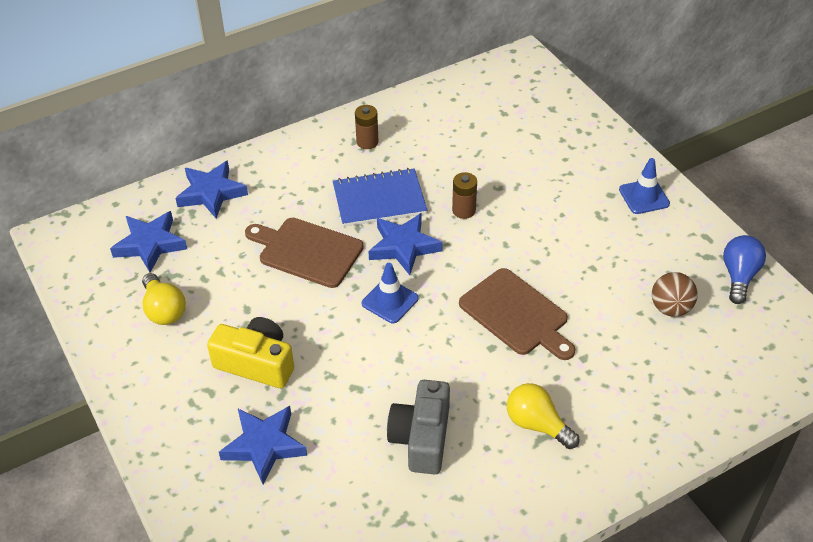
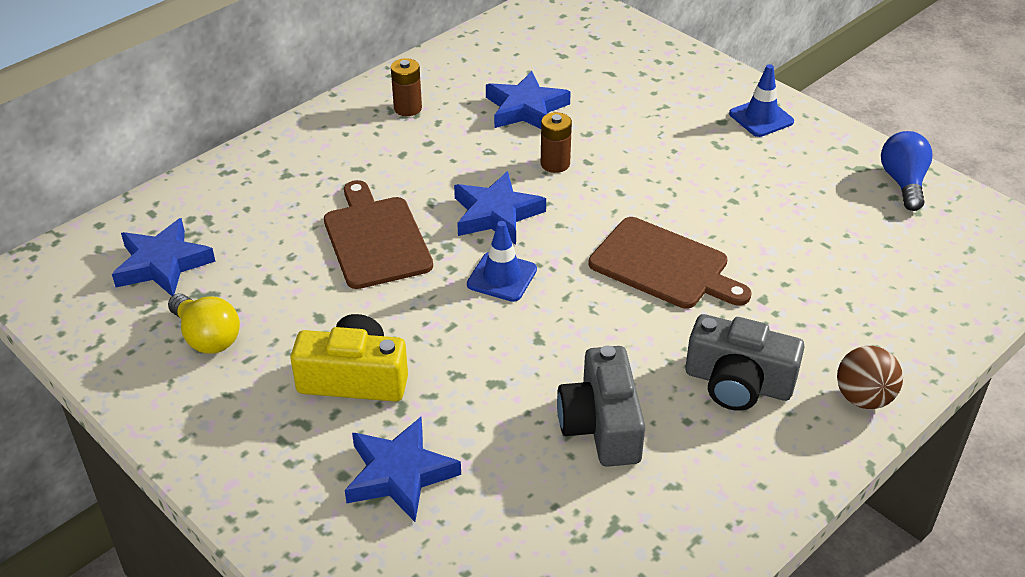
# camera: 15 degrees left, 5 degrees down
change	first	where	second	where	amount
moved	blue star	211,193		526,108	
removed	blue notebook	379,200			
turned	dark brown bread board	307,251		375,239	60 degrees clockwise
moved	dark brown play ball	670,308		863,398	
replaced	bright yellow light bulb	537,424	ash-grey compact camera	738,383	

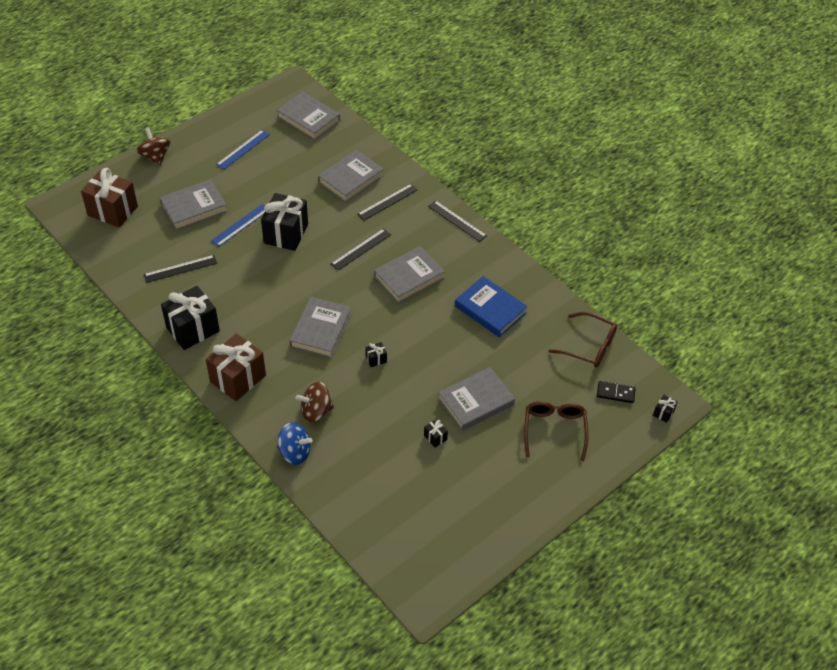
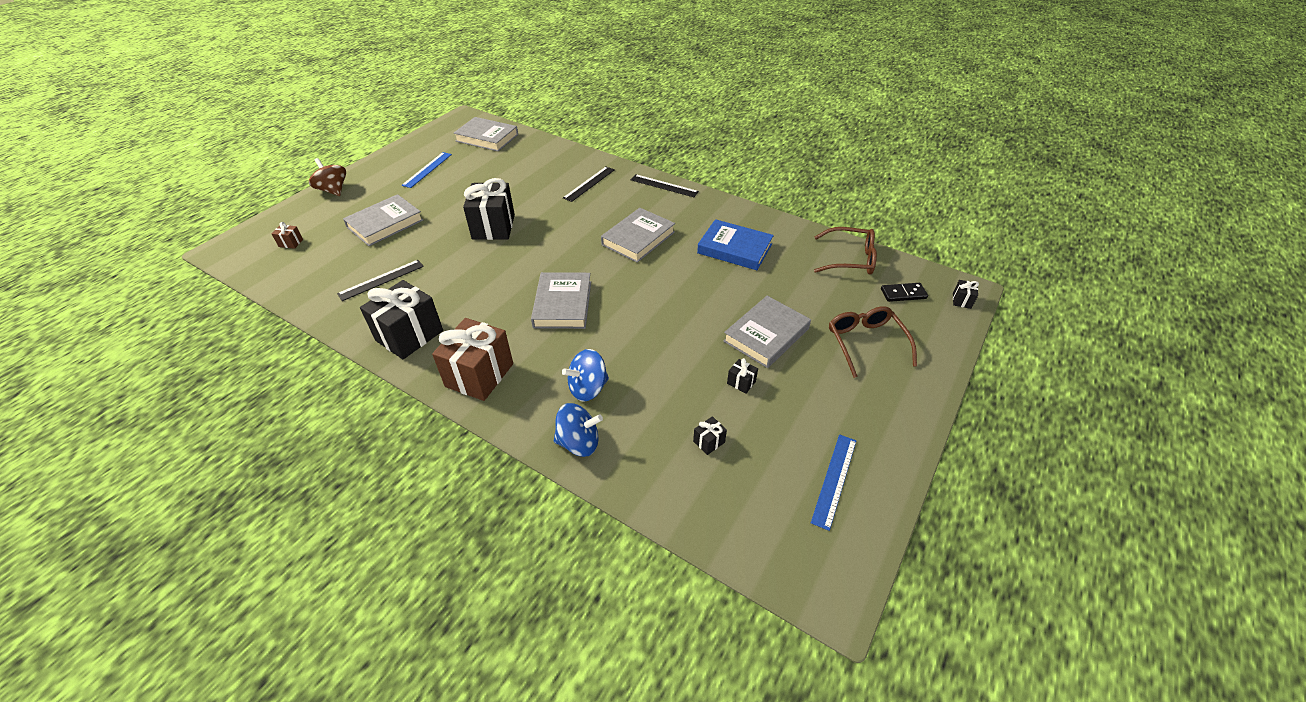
# camera: 15 degrees left, 5 degrees down
change	first	where	second	where	amount
removed	ash-grey hardcover	351,179			
resized	dark brown wrapped gift	113,211		291,243	x0.41
moved	blue straightedge	241,225		834,480	
removed	ebony straightedge	361,249			
moved	ebony wrapped gift	376,359		709,442	
recoloured	dark brown toy top	316,411	blue toy top	588,388	

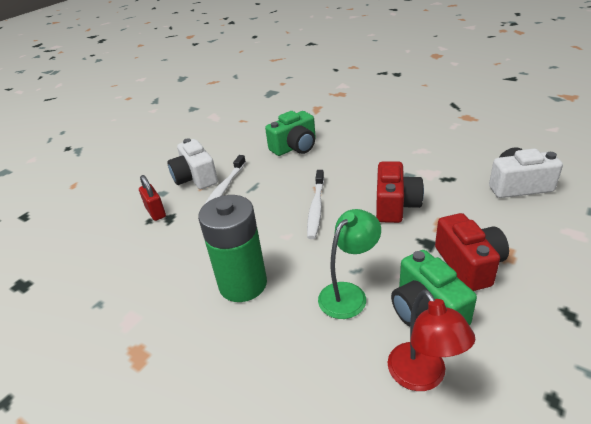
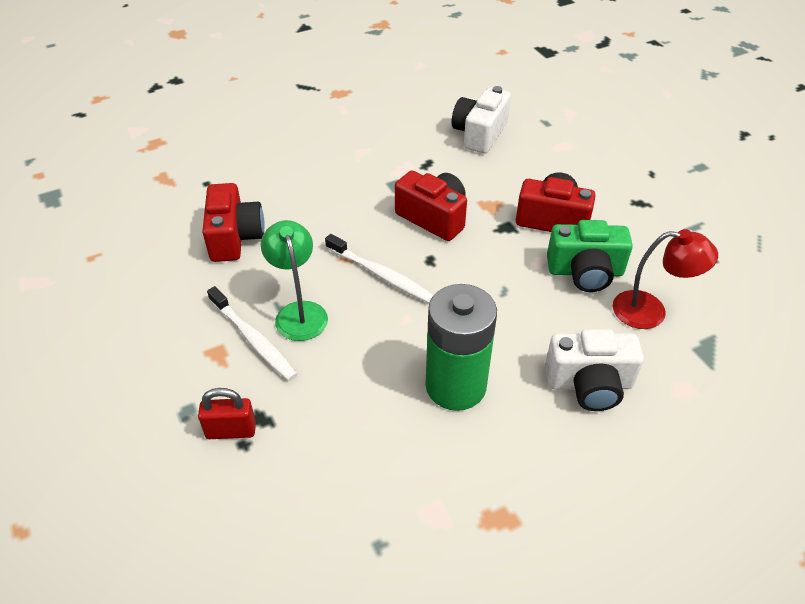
# camera: 65 degrees left, 10 degrees up
change	first	where	second	where	amount
recoloured	leaf-green compact camera	295,147	scarlet compact camera	234,237	
moved	white compact camera	195,178		589,384	
moved	leaf-green reading lamp	349,293		299,312	

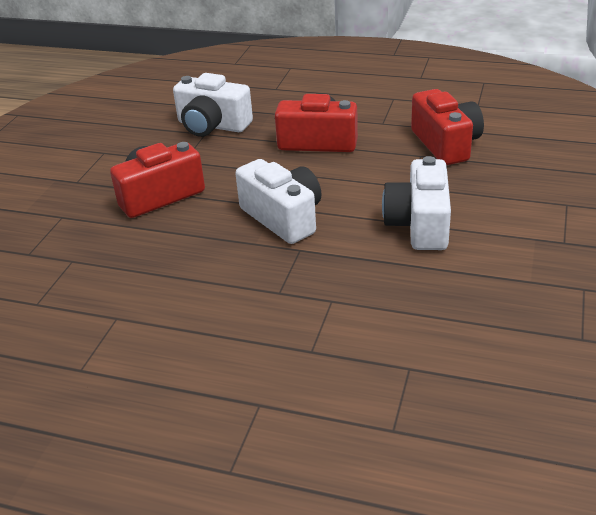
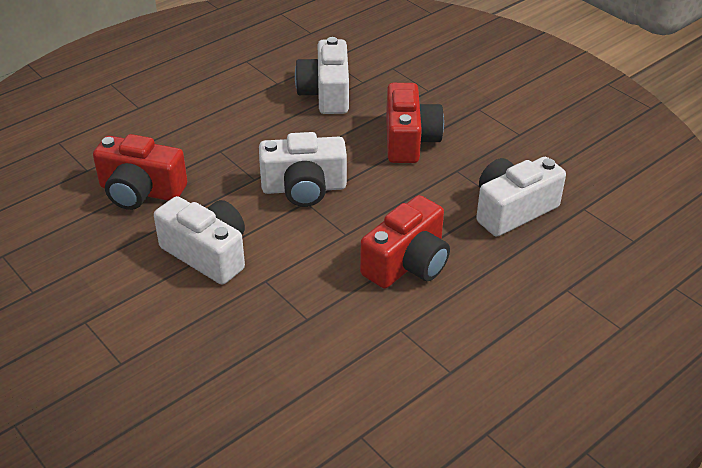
# camera: 120 degrees right, 5 degrees up
change	first	where	second	where	amount
moved	scarlet compact camera	446,144		140,191	
added			white compact camera	326,93	

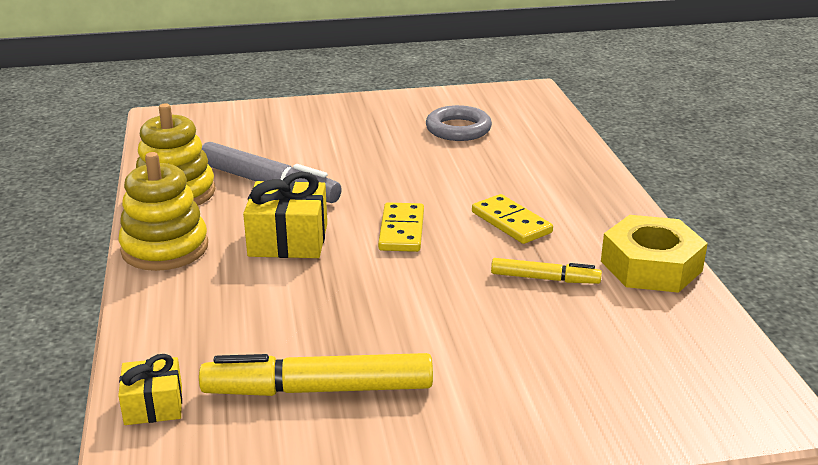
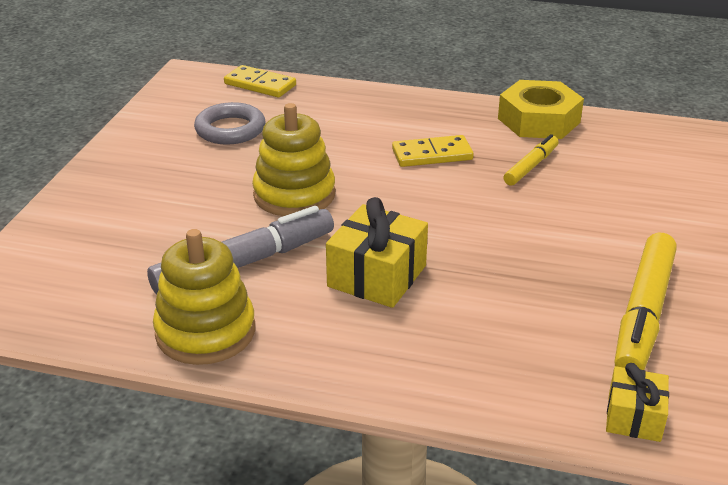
# camera: 65 degrees left, 5 degrees up
change	first	where	second	where	amount
moved	bright yellow stacking toy	165,248		294,195	
moved	bright yellow domino	401,231		260,85	

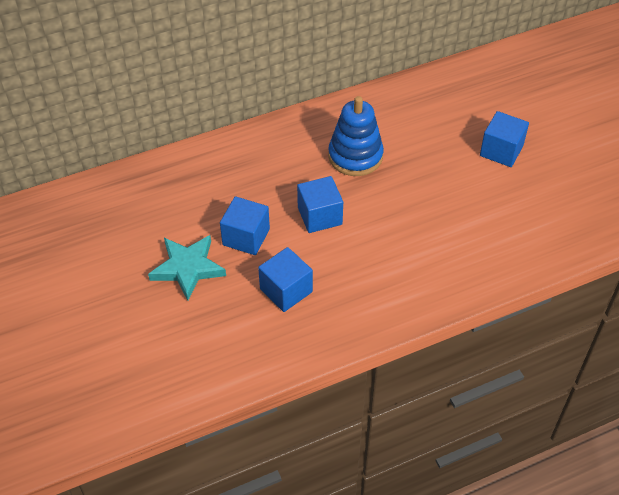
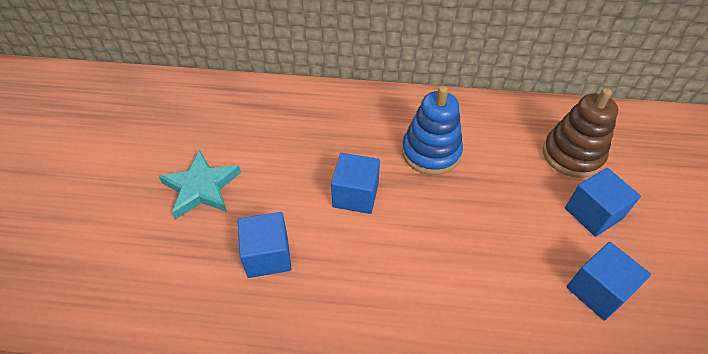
# camera: 30 degrees right, 0 degrees up
change	first	where	second	where	amount
moved	blue block	246,237		597,290	
added			dark brown stacking toy	572,155	

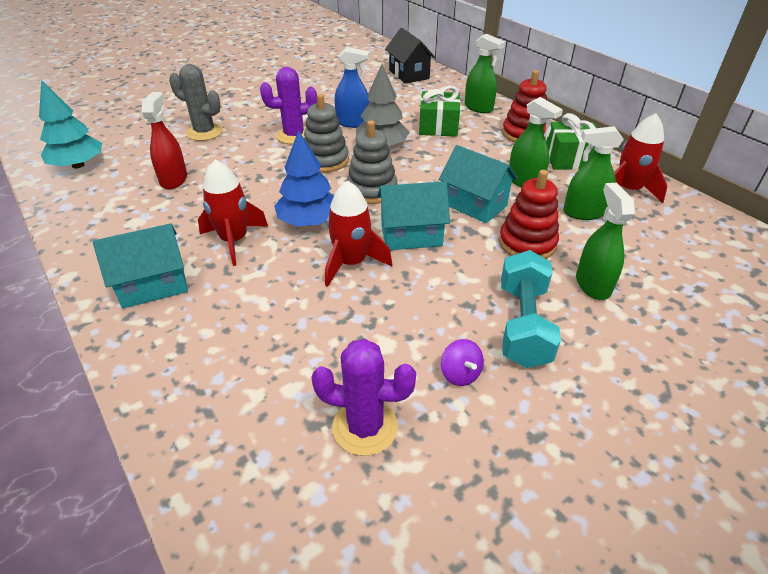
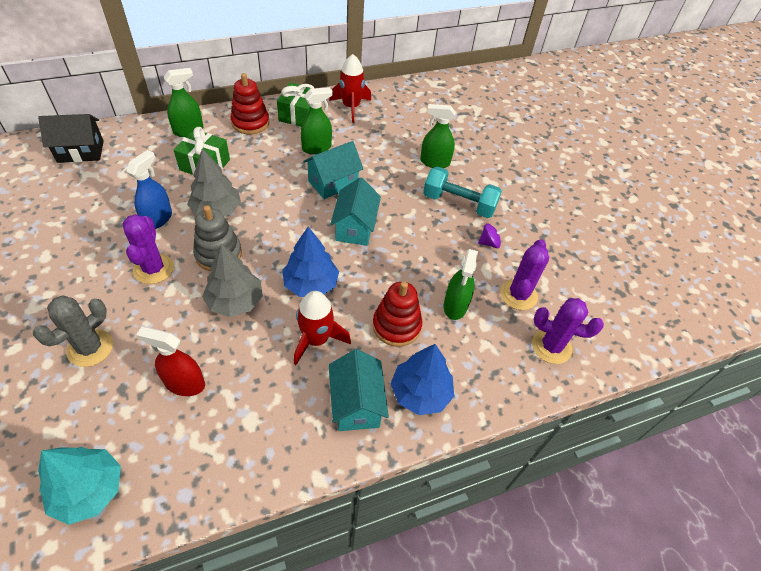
# camera: 80 degrees left, 10 degrees up
change	first	where	second	where	amount
removed	ash-grey stacking toy	372,190			
moved	leaf-green sprayer	583,213		455,306	
moved	scarlet stacking toy	527,243		396,326	
removed	scarlet rocket	351,263			
added			ash-grey fir tree	235,301	
added			royal purple saguaro cactus	551,346	
added			blue fir tree	420,393	

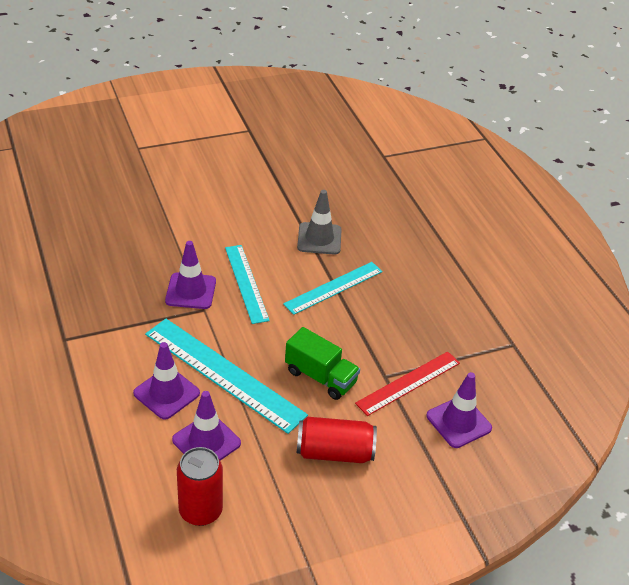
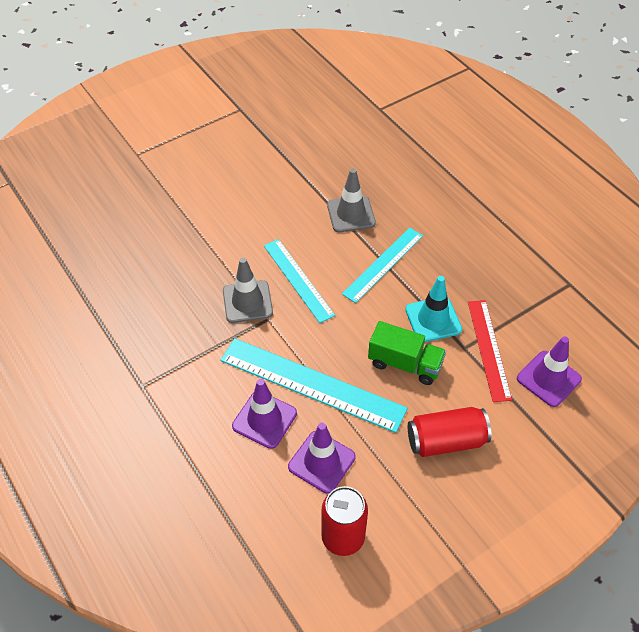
# camera: 10 degrees left, 10 degrees up
change	first	where	second	where	amount
recoloured	royal purple traffic cone	191,291	ash-grey traffic cone	247,302	
turned	scarlet straightedge	408,383		489,349	45 degrees counterclockwise
added			turquoise traffic cone	433,319	

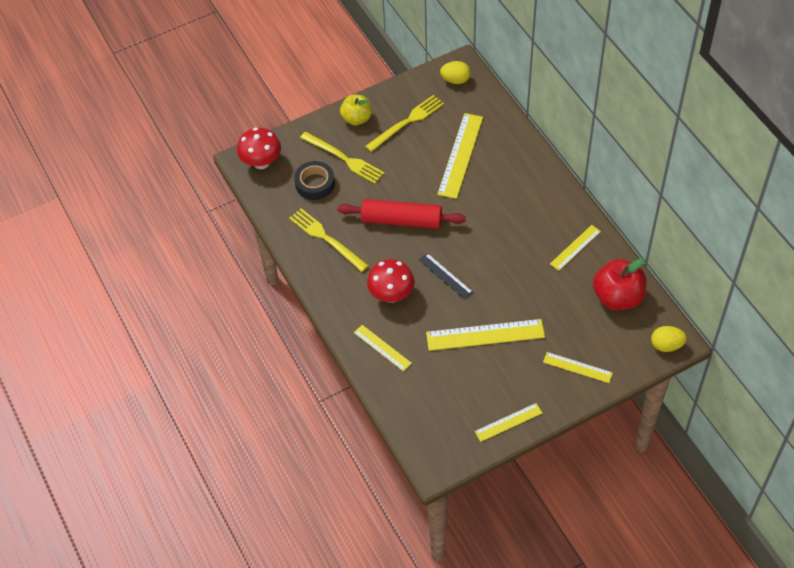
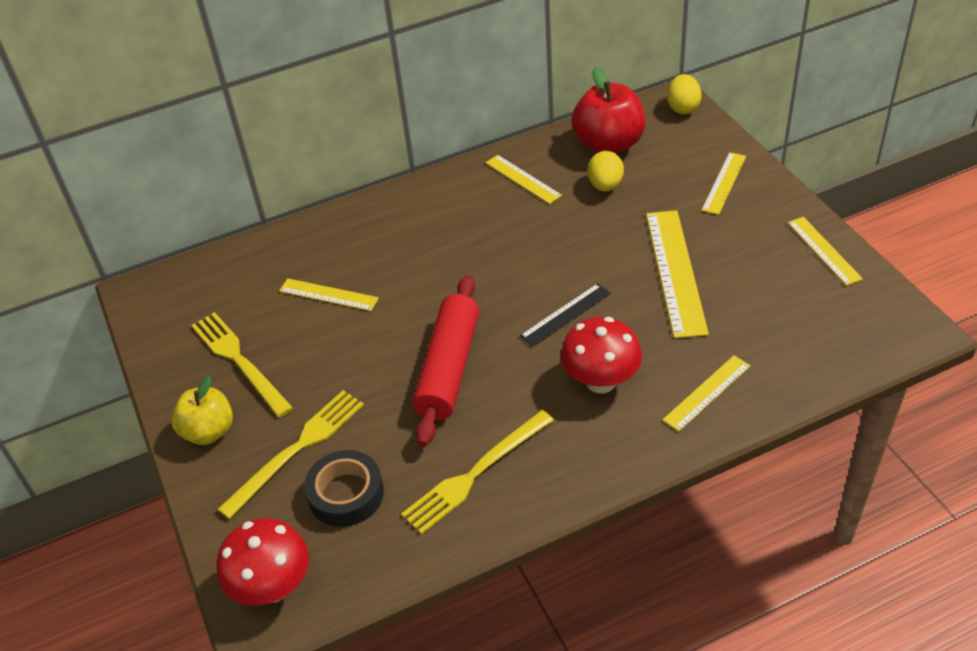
# camera: 85 degrees left, 10 degrees down
change	first	where	second	where	amount
moved	bright yellow egg shape	455,80		605,186	
resized	bright yellow straightedge	460,155		328,295	x0.58

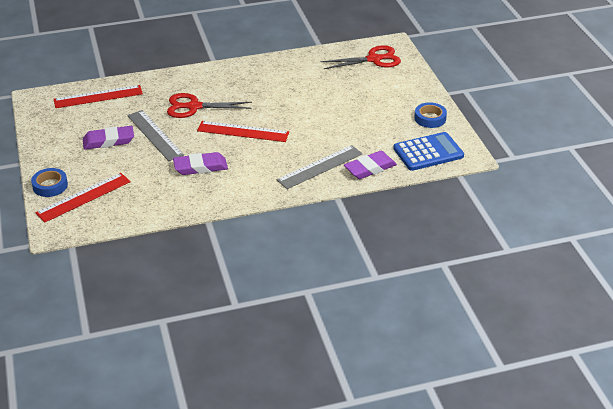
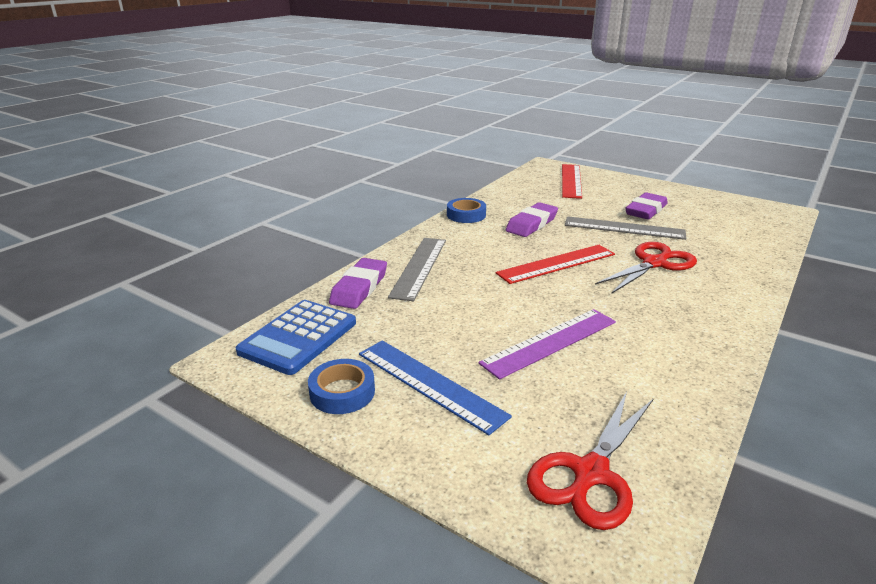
# camera: 140 degrees right, 10 degrees down
change	first	where	second	where	amount
removed	scarlet straightedge	98,97			
moved	blue tape	50,186		466,215	
added			royal purple straightedge	550,342	
added			blue straightedge	430,384	

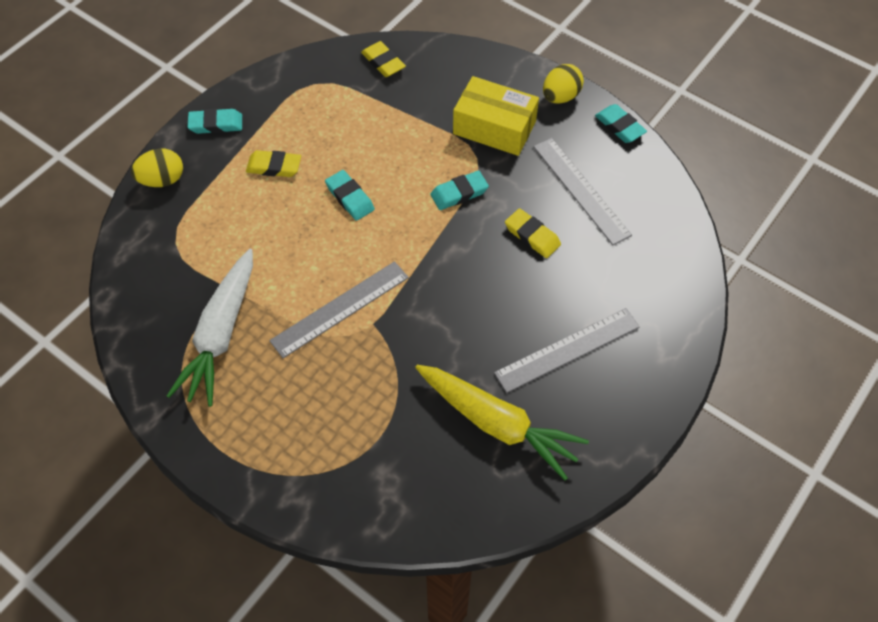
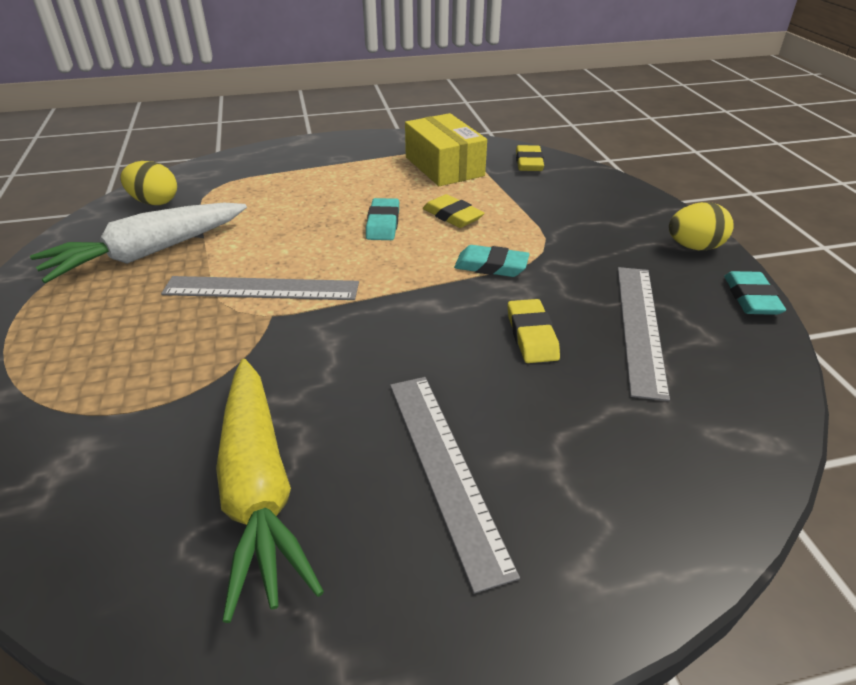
# camera: 40 degrees right, 20 degrees down
change	first	where	second	where	amount
moved	bright yellow box	494,127		444,166	
removed	turquoise pencil eraser	216,124			
moved	bright yellow egg shape	162,180		154,202	
moved	bright yellow pencil eraser	274,166		452,216	
turned	ash-grey straightedge	567,350		445,469	60 degrees clockwise

